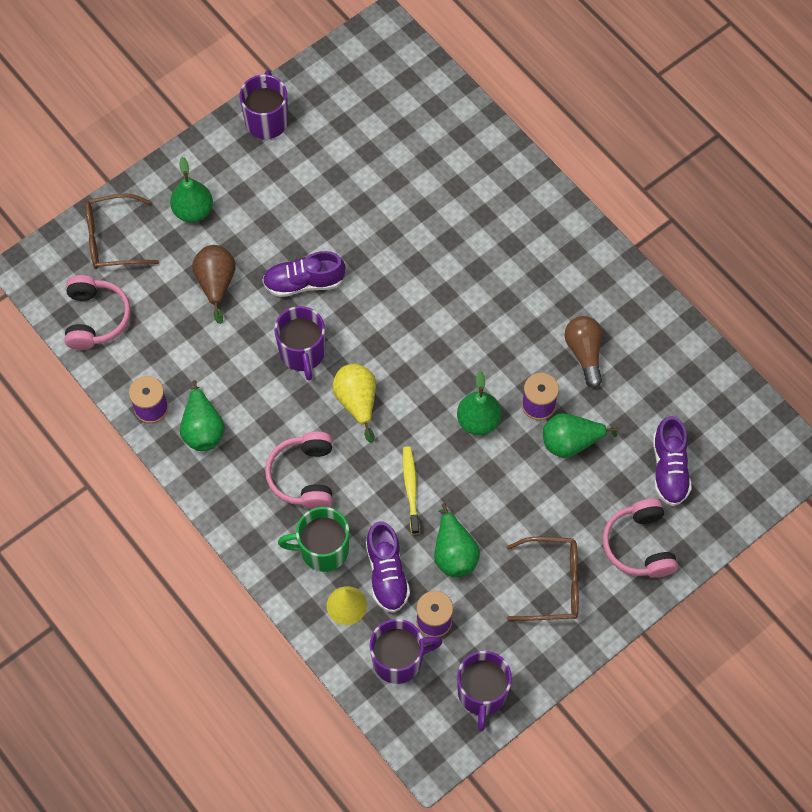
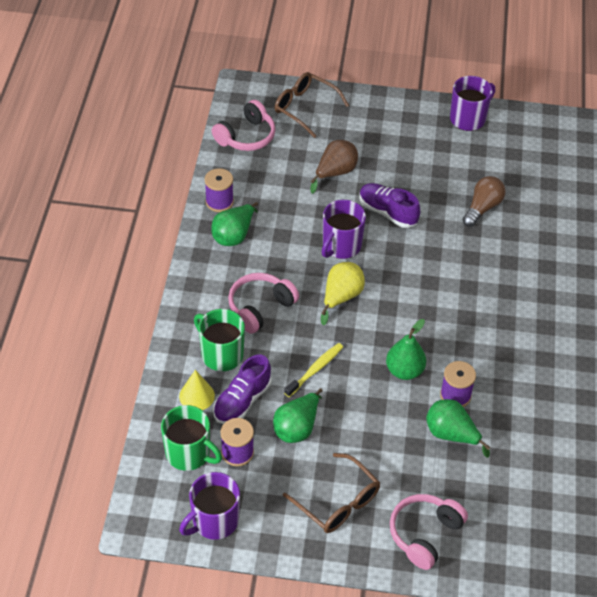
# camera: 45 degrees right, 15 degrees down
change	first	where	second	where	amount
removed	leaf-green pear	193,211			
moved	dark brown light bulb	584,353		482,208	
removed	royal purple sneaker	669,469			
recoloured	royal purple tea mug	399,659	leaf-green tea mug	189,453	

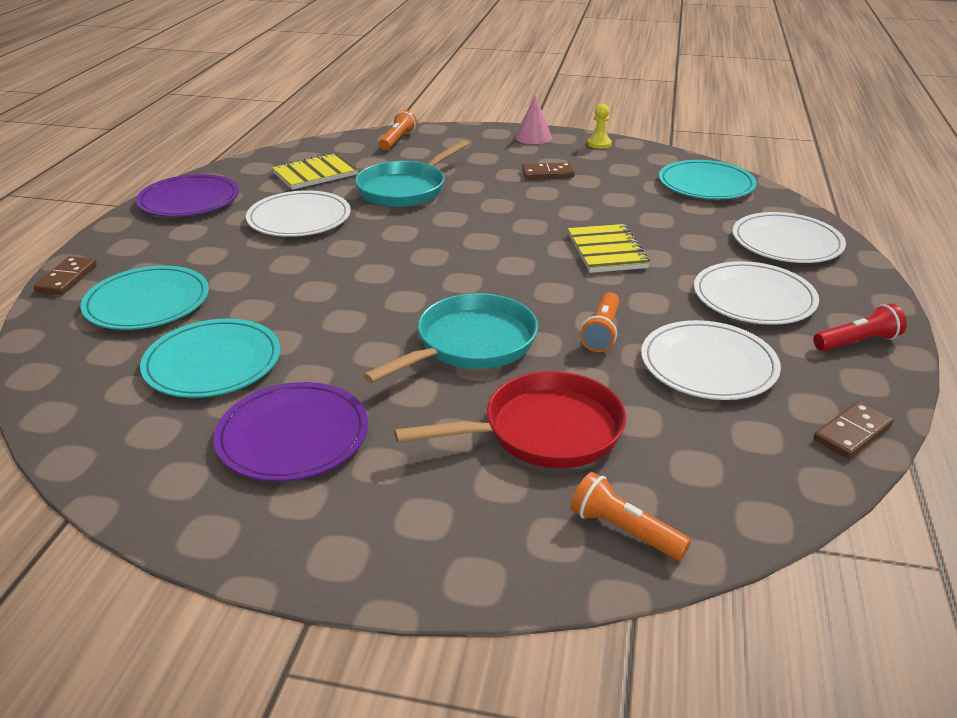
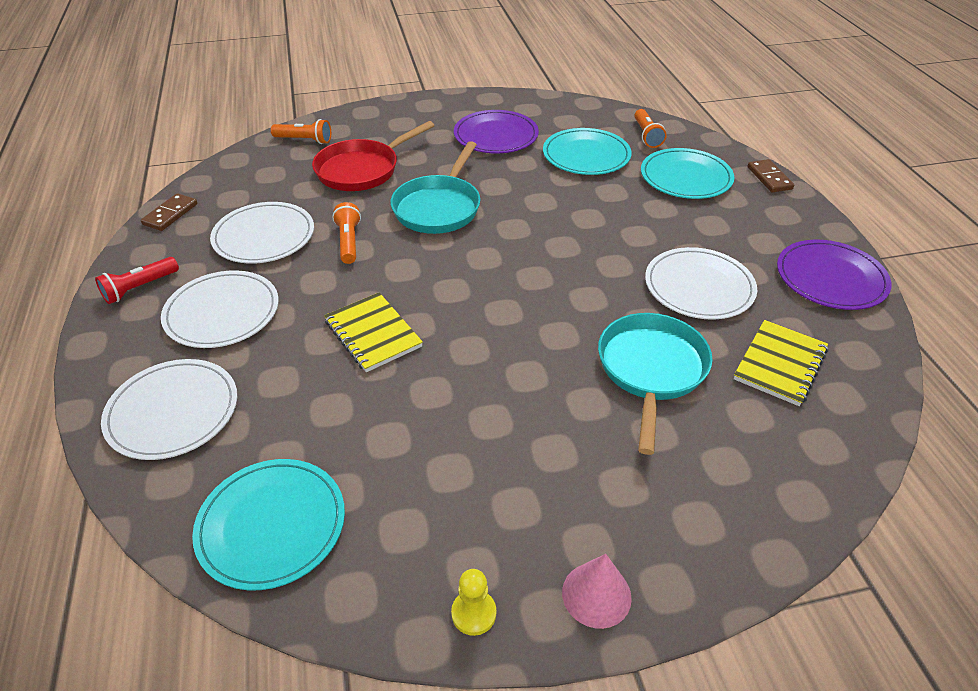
# camera: 155 degrees right, 10 degrees up
change	first	where	second	where	amount
moved	orange-coloured torch	397,140		646,136	
removed	dark brown domino	547,173			

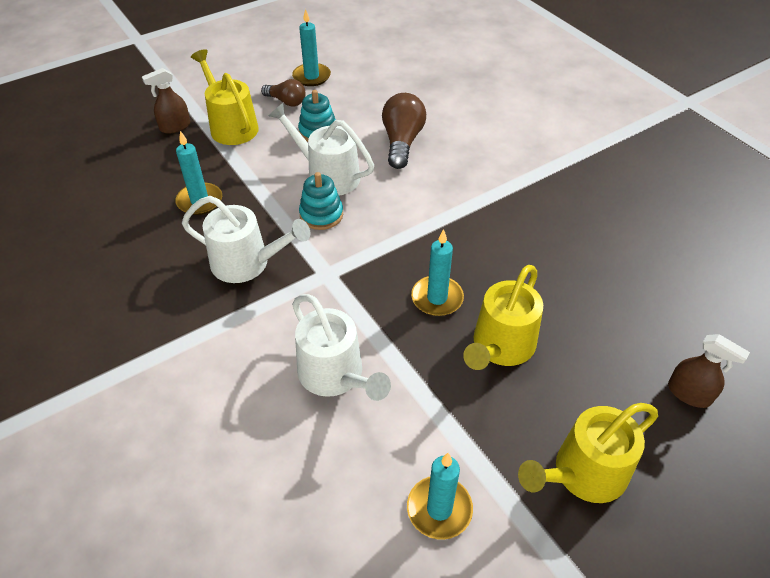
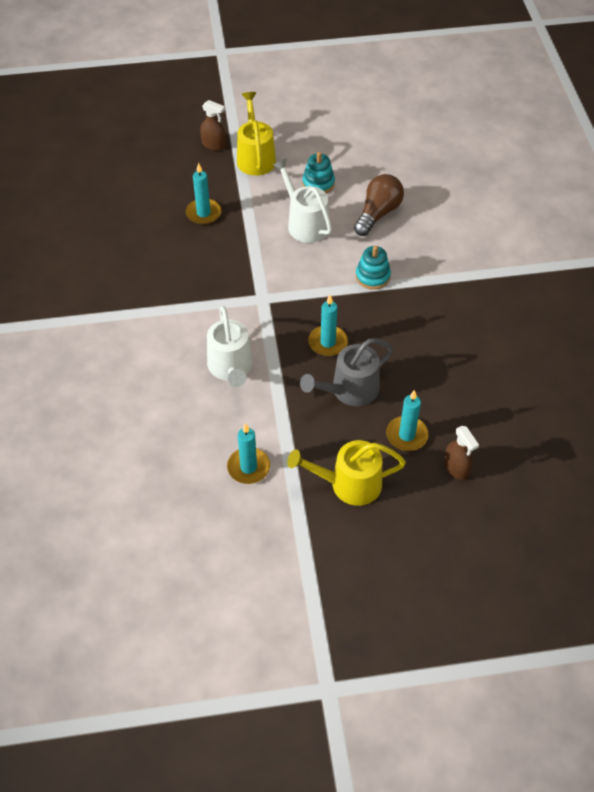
# camera: 25 degrees right, 5 degrees up
change	first	where	second	where	amount
moved	turquoise candle	311,77		406,435	
turned	dark brown sprayer	175,127		214,145	150 degrees counterclockwise
removed	dark brown light bulb	286,101			
moved	turquoise stacking toy	321,215		372,276	
removed	white watering can	247,263			
recoloured	bright yellow watering can	501,346	ash-grey watering can	350,390	

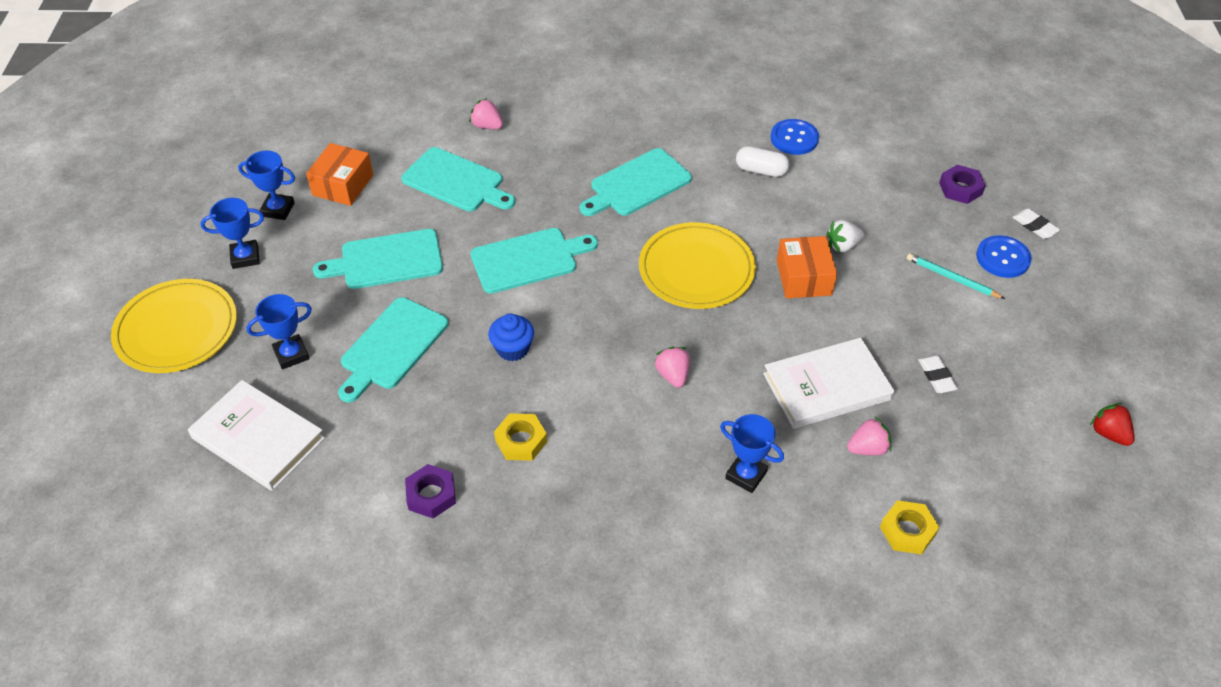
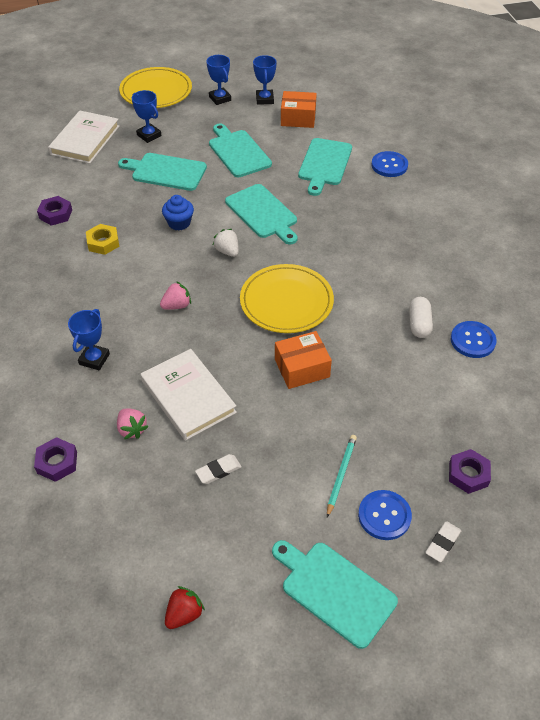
# camera: 75 degrees right, 0 degrees up
change	first	where	second	where	amount
replaced	rose-pink toy strawberry	487,126	blue button	389,165	
moved	turquoise bread board	637,184		334,590	
moved	white toy strawberry	843,246		227,251	
recoloured	bright yellow nut	907,531	royal purple nut	57,462	

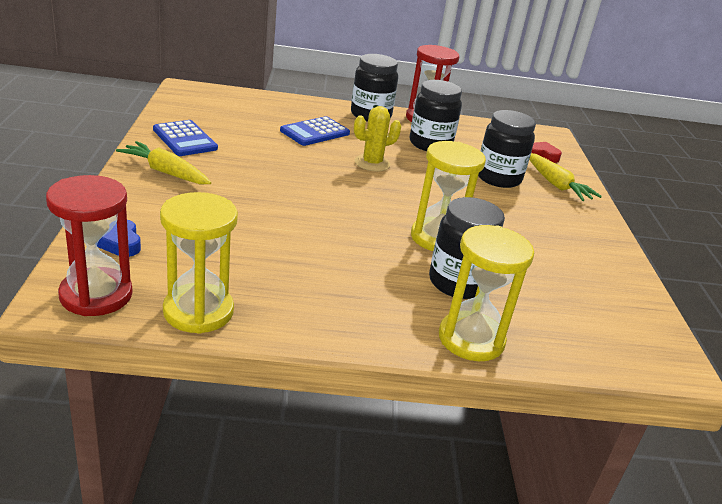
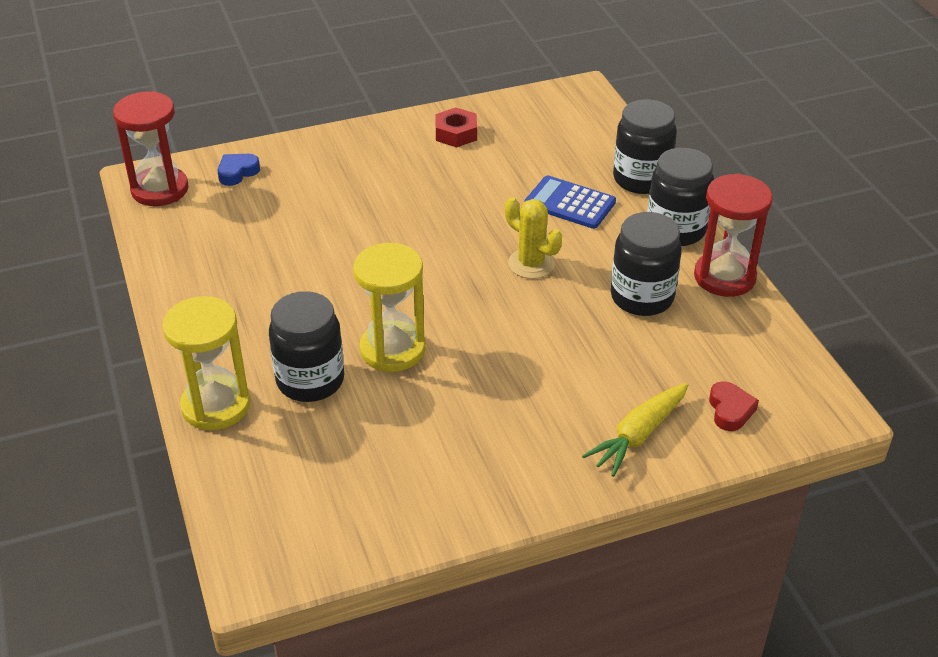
# camera: 75 degrees right, 10 degrees up
change	first	where	second	where	amount
moved	ebony jam jar	498,178		641,179	
replaced	blue adding machine	184,139	scarlet nut	456,133	
removed	bright yellow toy carrot	166,172			
removed	bright yellow hourglass	198,311			

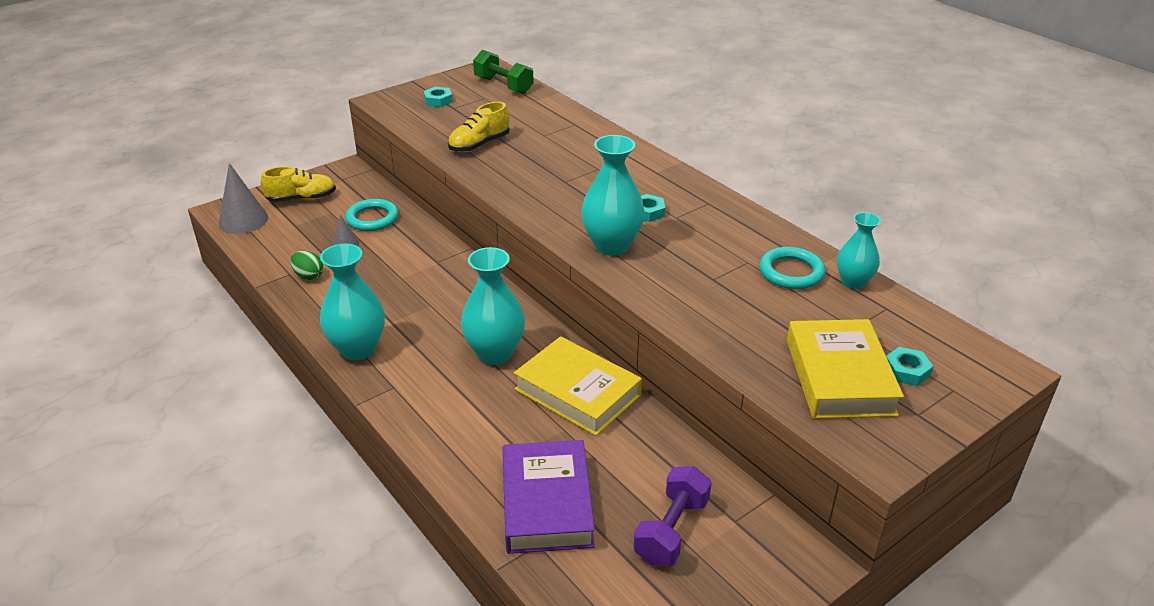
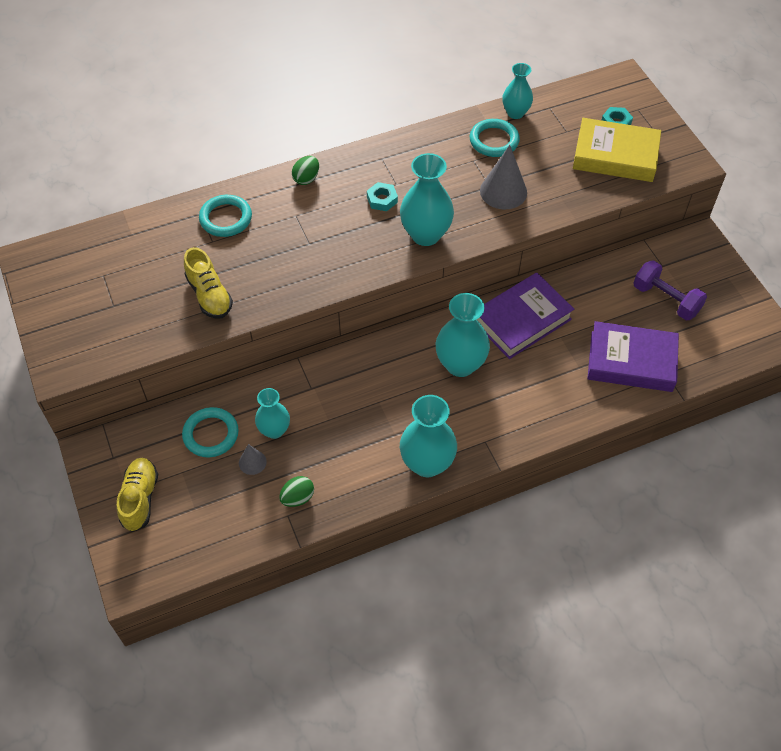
# camera: 75 degrees left, 20 degrees up
change	first	where	second	where	amount
removed	leaf-green free weight	503,85			
removed	turquoise nut	438,100			
moved	ash-grey cone	243,220		503,191	
recoloured	bright yellow hardcover	577,392	royal purple hardcover	522,320	
added			leaf-green egg shape	306,179	
added			turquoise torus	226,218	
added			turquoise vase	274,430	

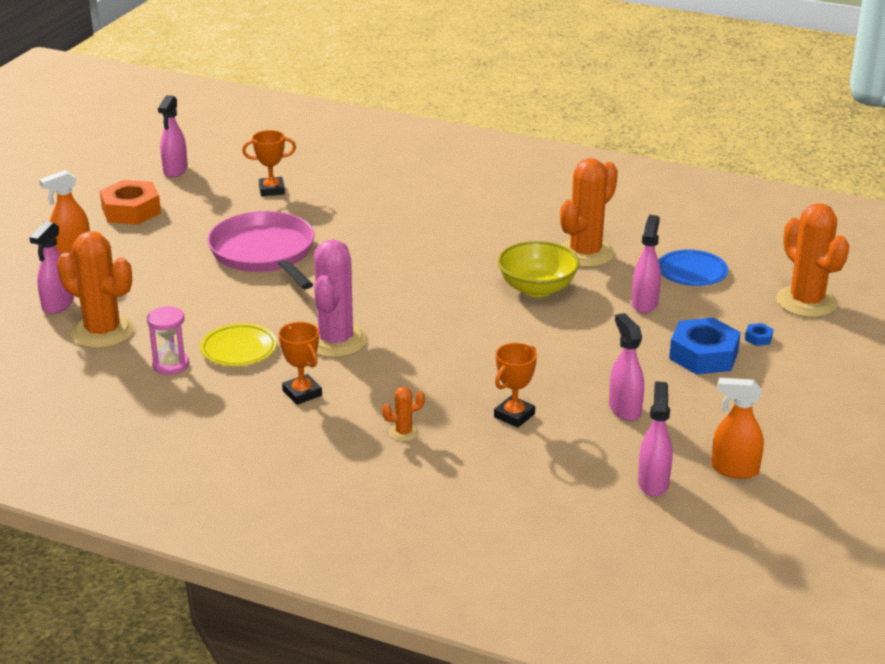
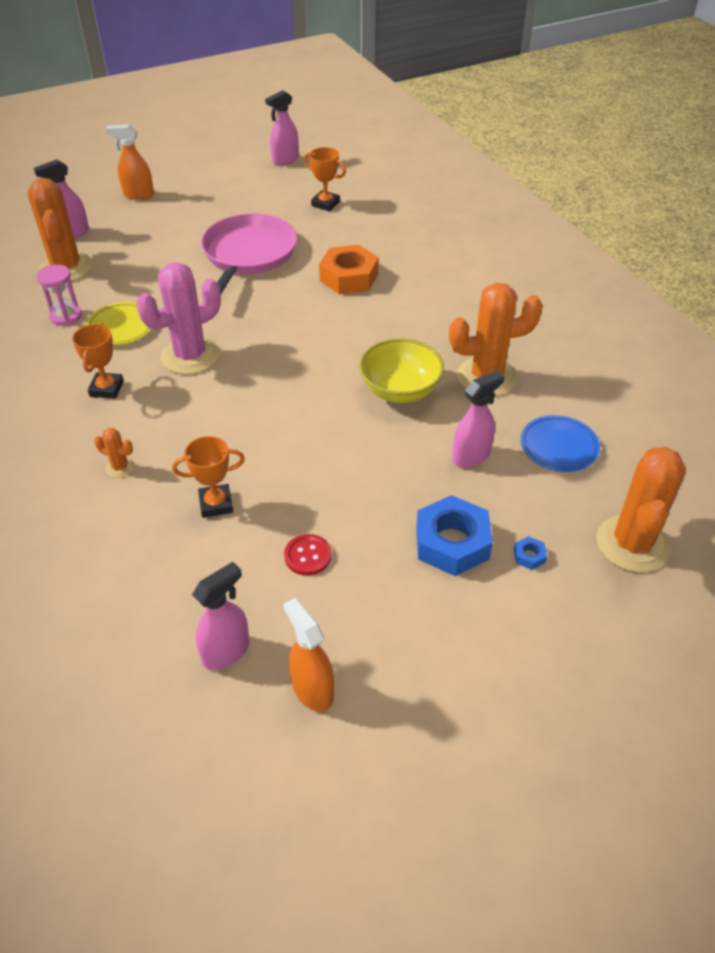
# camera: 40 degrees right, 15 degrees up
change	first	where	second	where	amount
moved	orange-coloured nut	131,210		349,277	
replaced	rose-pink sprayer	624,409	scarlet button	308,556	

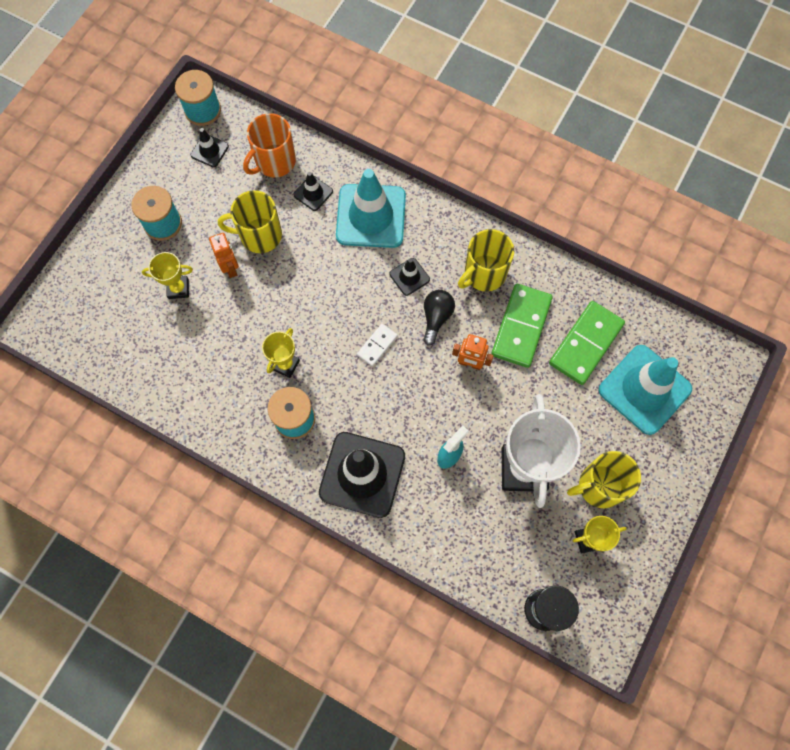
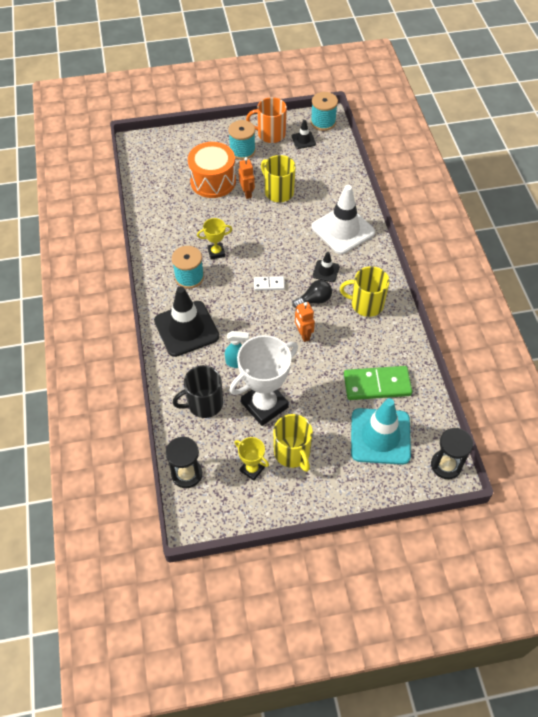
# camera: 50 degrees right, 15 degrees down
change	first	where	second	where	amount
moved	orange-coloured tea mug	274,162		270,134	
recoloured	turquoise traffic cone	371,216	white traffic cone	343,230	
removed	ebony traffic cone	313,193			
turned	orange-coloured robot	231,268		247,193	45 degrees counterclockwise
replaced	bright yellow trophy	178,289	orange-coloured snare drum	213,181	
removed	leaf-green domino	521,327			
turned	bright yellow tea mug	599,486		292,453	150 degrees counterclockwise
added			ebony tea mug	204,403	
added			ebony hourglass	446,465	

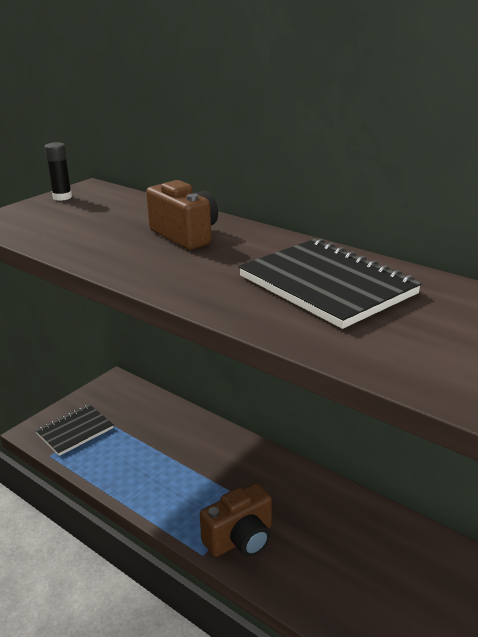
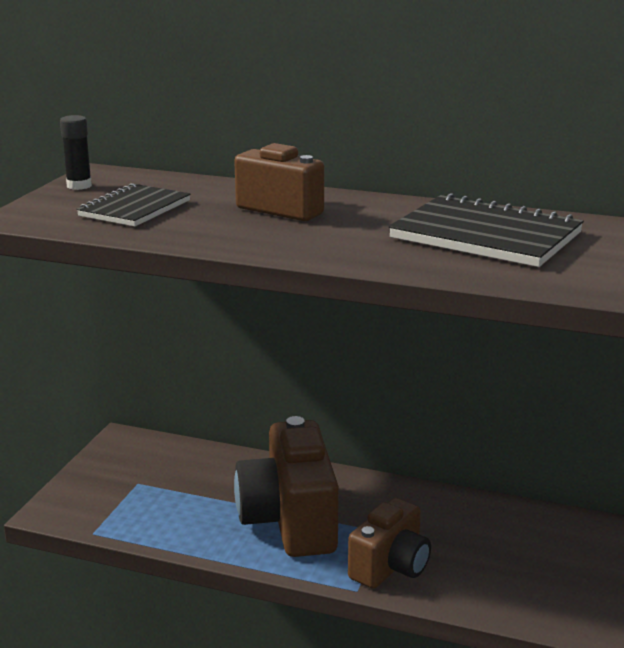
# camera: 20 degrees left, 5 degrees down
change	first	where	second	where	amount
moved	ebony notebook	75,431		135,208	
added			dark brown compact camera	290,521	

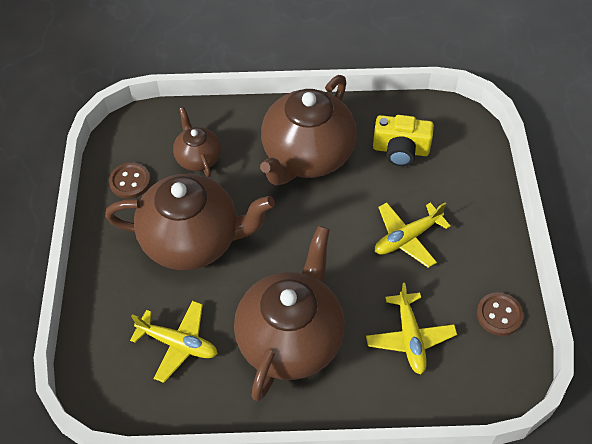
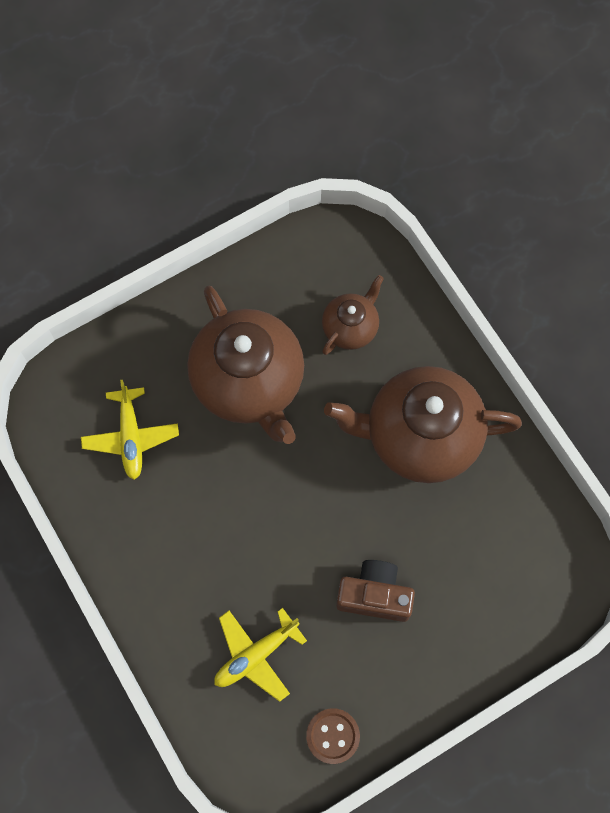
# camera: 60 degrees right, 15 degrees up
change	first	where	second	where	amount
removed	bright yellow compact camera	400,150			
removed	dark brown button	130,181			
replaced	bright yellow toy plane	407,238	dark brown compact camera	374,595	
removed	dark brown teapot	291,338			

